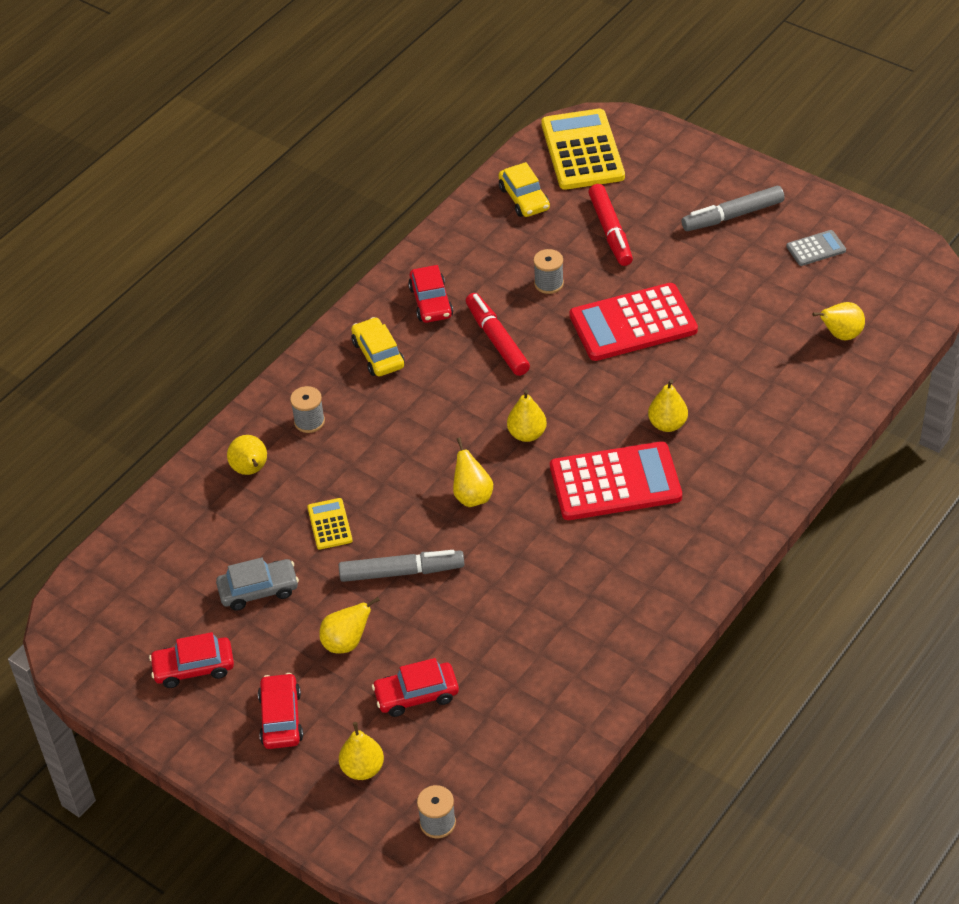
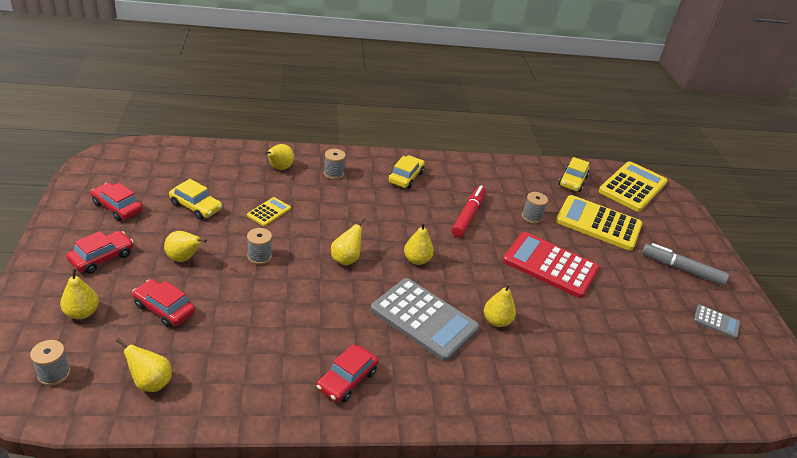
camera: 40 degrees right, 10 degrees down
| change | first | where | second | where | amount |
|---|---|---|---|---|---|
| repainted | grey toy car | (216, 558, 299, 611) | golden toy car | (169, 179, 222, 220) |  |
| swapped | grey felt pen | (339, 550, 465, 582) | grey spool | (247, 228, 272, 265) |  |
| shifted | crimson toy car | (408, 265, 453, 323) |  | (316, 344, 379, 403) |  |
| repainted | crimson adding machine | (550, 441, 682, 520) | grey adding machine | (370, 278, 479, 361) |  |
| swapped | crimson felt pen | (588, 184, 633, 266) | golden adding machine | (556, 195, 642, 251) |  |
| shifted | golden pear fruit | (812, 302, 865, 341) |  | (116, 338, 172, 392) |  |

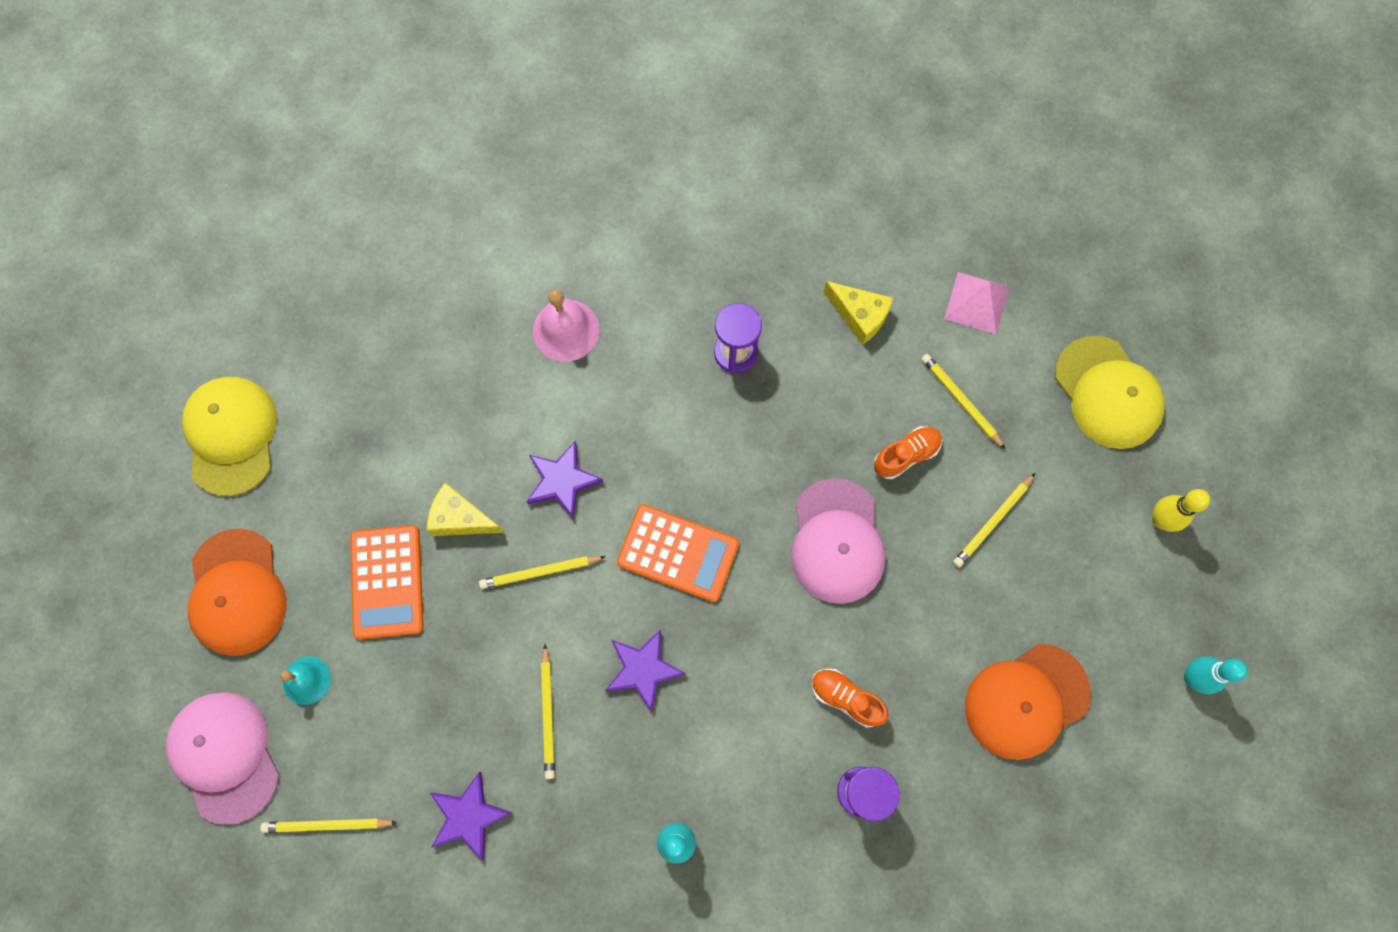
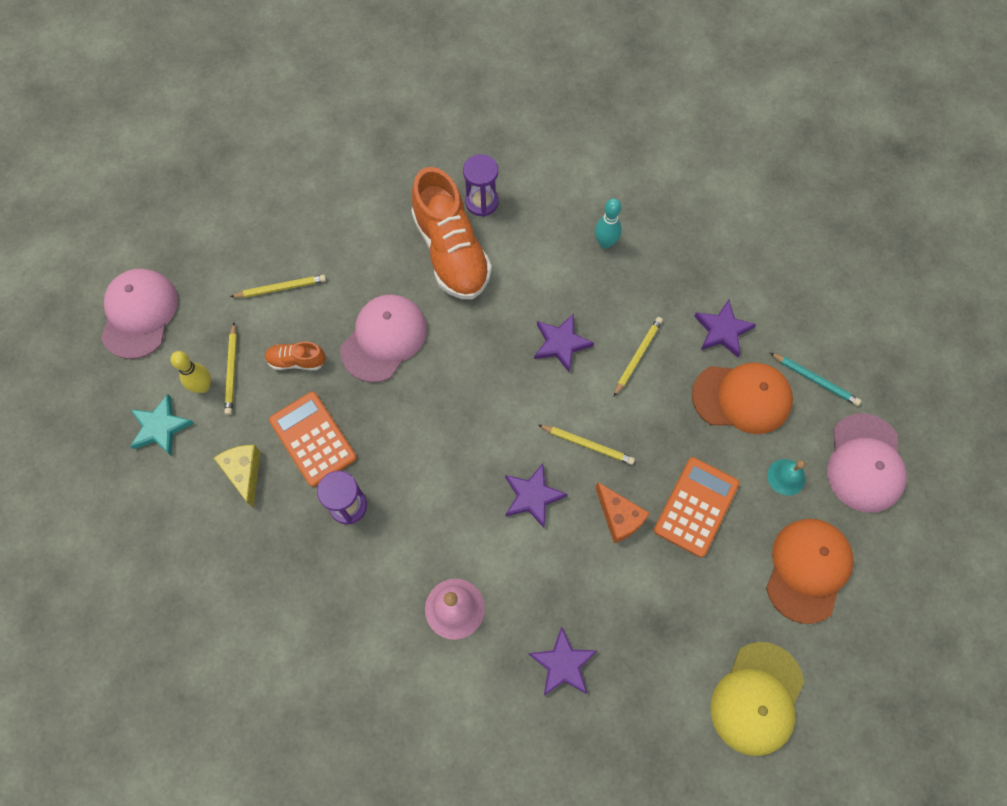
camera: 145 degrees left, 5 degrees down
| change | first | where | second | where | amount |
|---|---|---|---|---|---|
| repainted | golden pencil | (260, 818, 398, 833) | turquoise pencil | (770, 353, 861, 406) |  |
| repainted | golden cheese | (426, 483, 505, 536) | orange cheese | (595, 482, 650, 543) |  |
| shifted | orange adding machine | (617, 504, 739, 602) |  | (269, 392, 357, 487) |  |
| scaled | orange shoe | (812, 669, 889, 728) |  | (411, 167, 492, 299) | x2.20 |
| swapped | pink pyramid | (944, 272, 1009, 334) | turquoise five-pointed star | (130, 394, 194, 456) |  |
| shifted | orange baseball cap | (965, 644, 1091, 760) |  | (692, 363, 793, 434) |  |
| repainted | golden baseball cap | (1055, 336, 1165, 449) | pink baseball cap | (101, 269, 178, 359) |  |
| shifted | golden tenpin | (1152, 489, 1210, 532) |  | (170, 351, 211, 393) |  |
| gone | turquoise tenpin | (1184, 656, 1248, 694) |  |  |  |
| new |  |  | violet five-pointed star | (528, 626, 597, 695) |  |

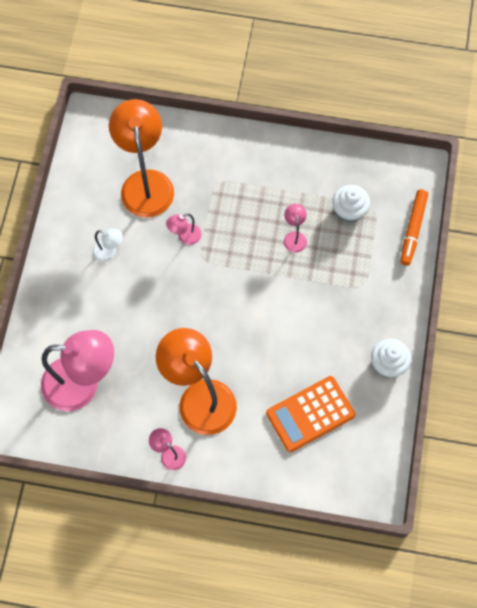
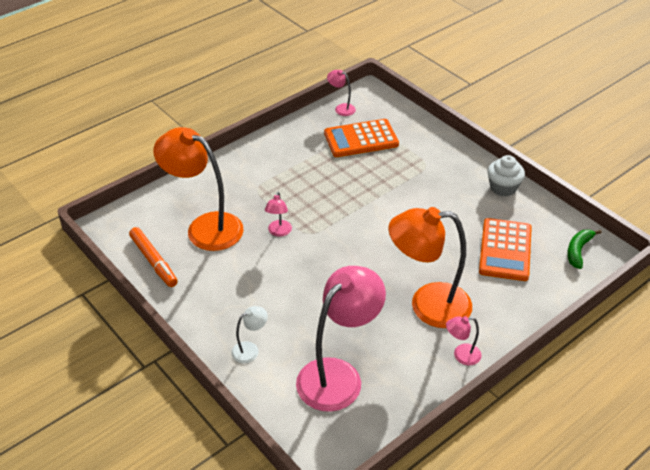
camera: 50 degrees left, 25 degrees down
| change | first | where | second | where | amount |
|---|---|---|---|---|---|
| shifted | white lamp | (93, 229, 123, 262) |  | (231, 306, 268, 363) |  |
| shifted | pink lamp | (284, 204, 307, 253) |  | (327, 70, 356, 116) |  |
| swapped | white fairy cake | (332, 185, 370, 223) | orange adding machine | (324, 119, 399, 157) |  |
| shifted | orange felt pen | (401, 189, 428, 266) |  | (129, 227, 178, 287) |  |
| new |  |  | emerald banana | (567, 229, 602, 269) |  |

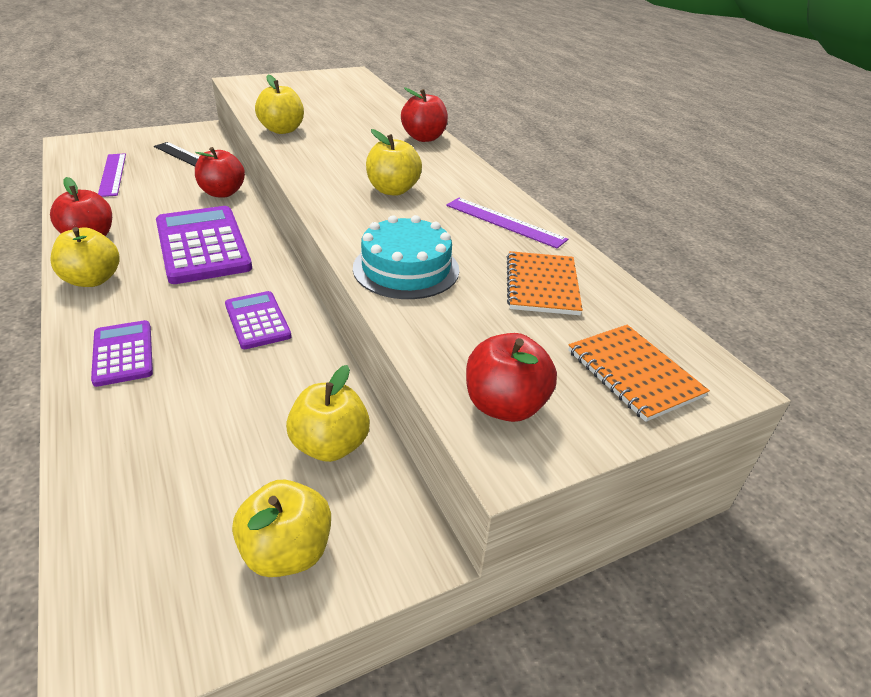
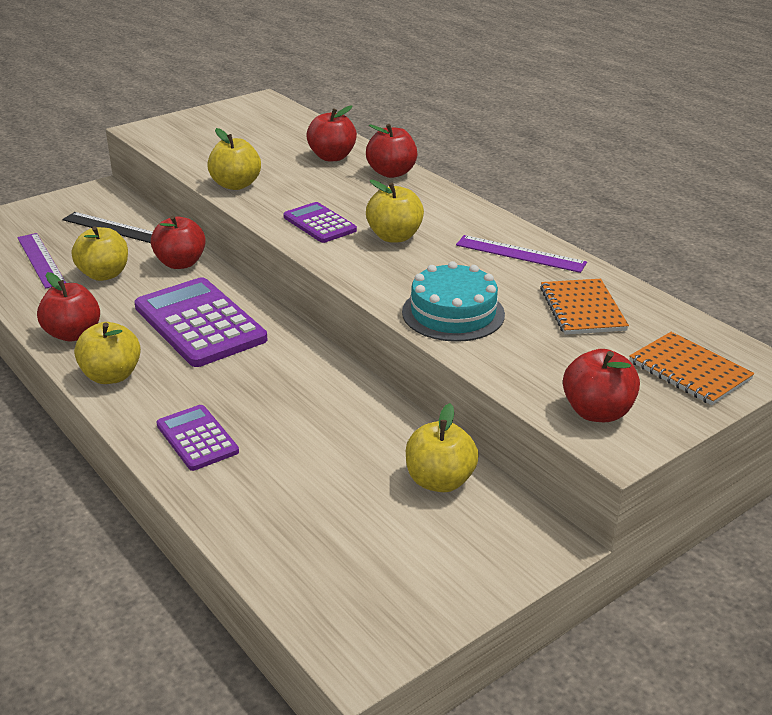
camera: 10 degrees left, 5 degrees down
| change | first | where | second | where | amount |
|---|---|---|---|---|---|
| shifted | violet adding machine | (225, 291, 292, 349) |  | (283, 202, 357, 243) |  |
| shifted | golden apple | (232, 480, 331, 577) |  | (72, 226, 128, 281) |  |
| new |  |  | crimson apple | (306, 105, 357, 161) |  |

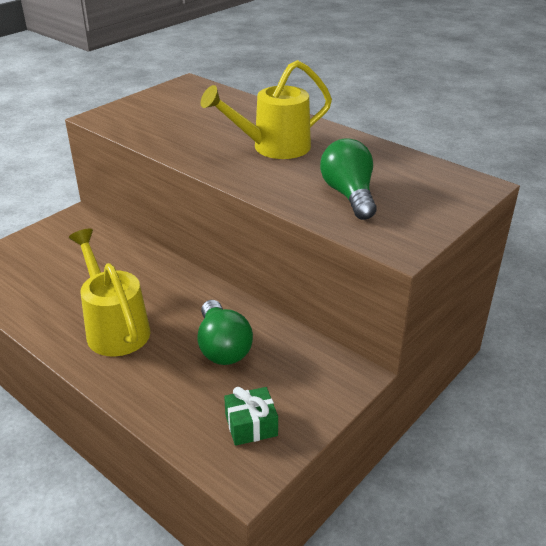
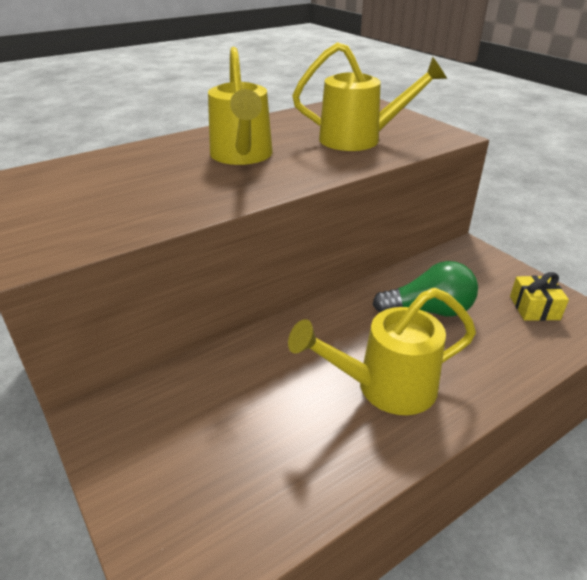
camera: 75 degrees left, 0 degrees up
| change | first | where | second | where | amount |
|---|---|---|---|---|---|
| repainted | emerald wrapped gift | (224, 387, 278, 446) | golden wrapped gift | (510, 272, 569, 321) |  |
| swapped | emerald light bulb | (320, 138, 376, 220) | golden watering can | (292, 42, 447, 151) |  |

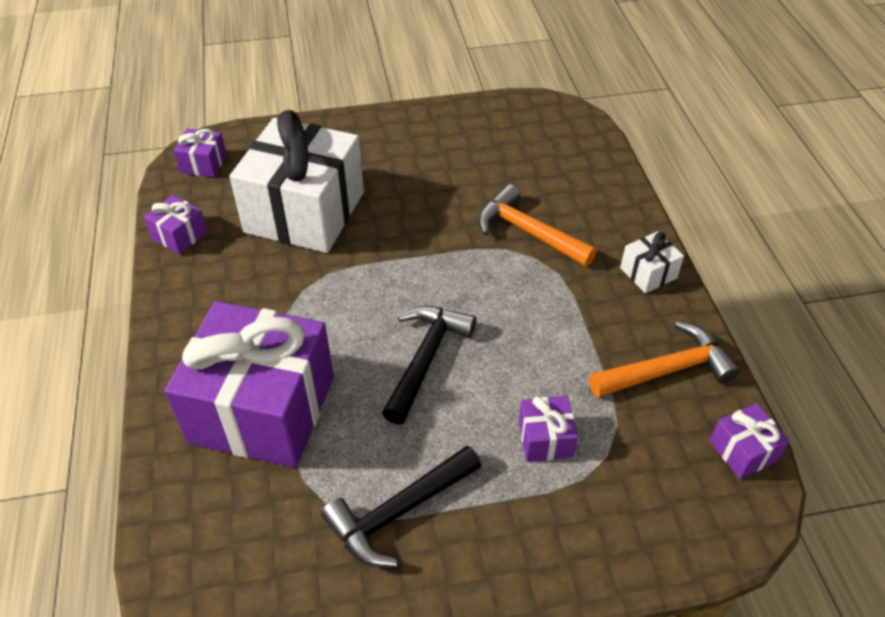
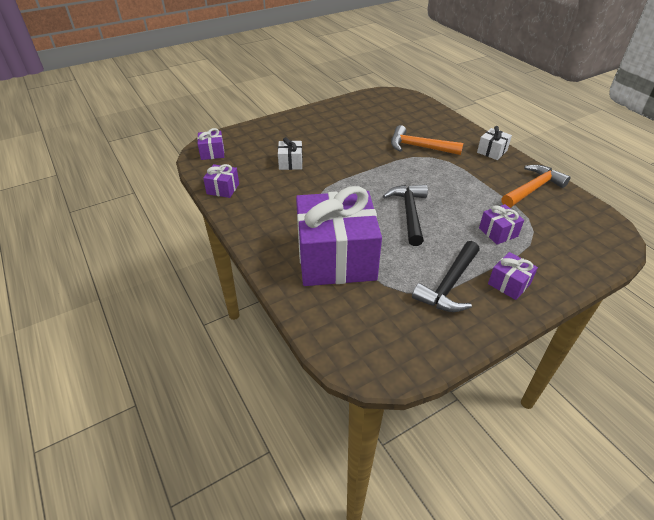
camera: 20 degrees left, 5 degrees down
| change | first | where | second | where | amount |
|---|---|---|---|---|---|
| scaled | white wrapped gift | (229, 110, 364, 253) |  | (278, 137, 303, 170) | x0.41 |
| shifted | violet wrapped gift | (709, 403, 790, 479) |  | (488, 252, 538, 300) |  |

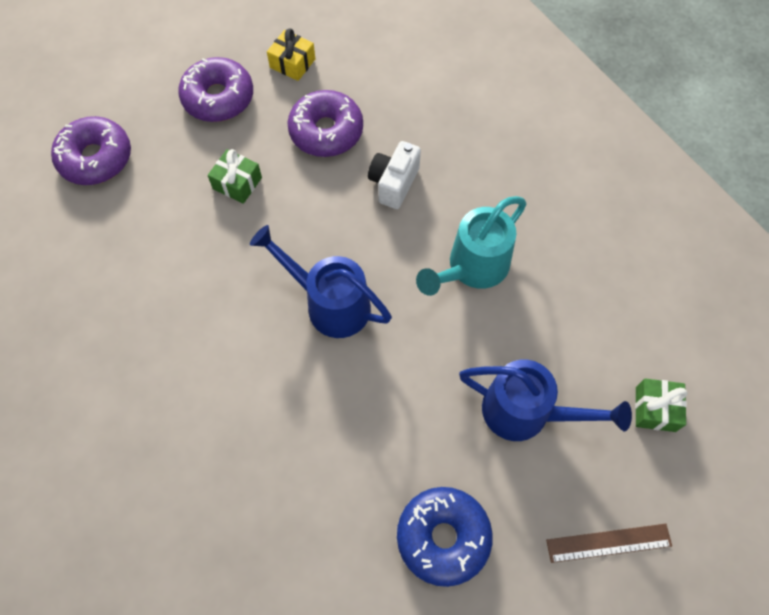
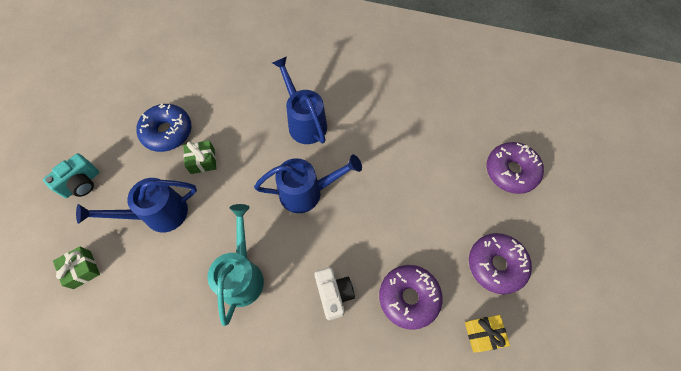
camera: 140 degrees right, 0 degrees up
| change | first | where | second | where | amount |
|---|---|---|---|---|---|
| shifted | emerald wrapped gift | (208, 149, 262, 204) |  | (183, 140, 216, 174) |  |
| swapped | brown straightedge | (546, 524, 672, 563) | turquoise camera | (43, 153, 99, 198) |  |
| new |  |  | royal blue watering can | (272, 57, 327, 144) |  |

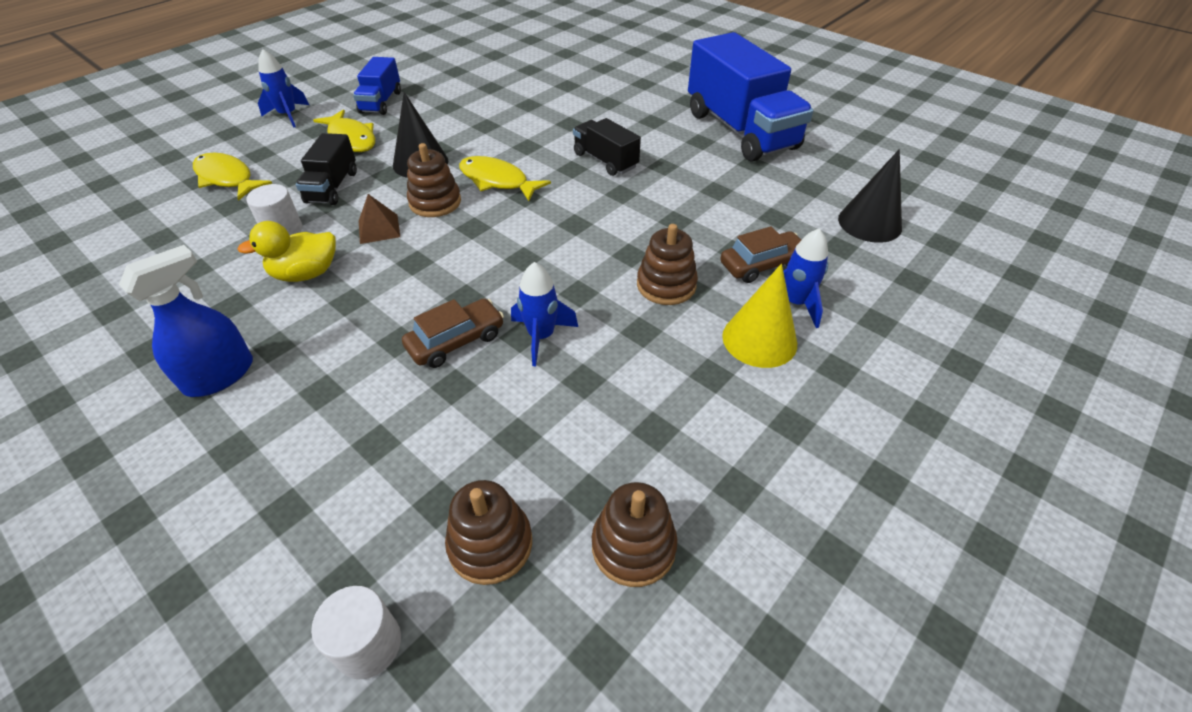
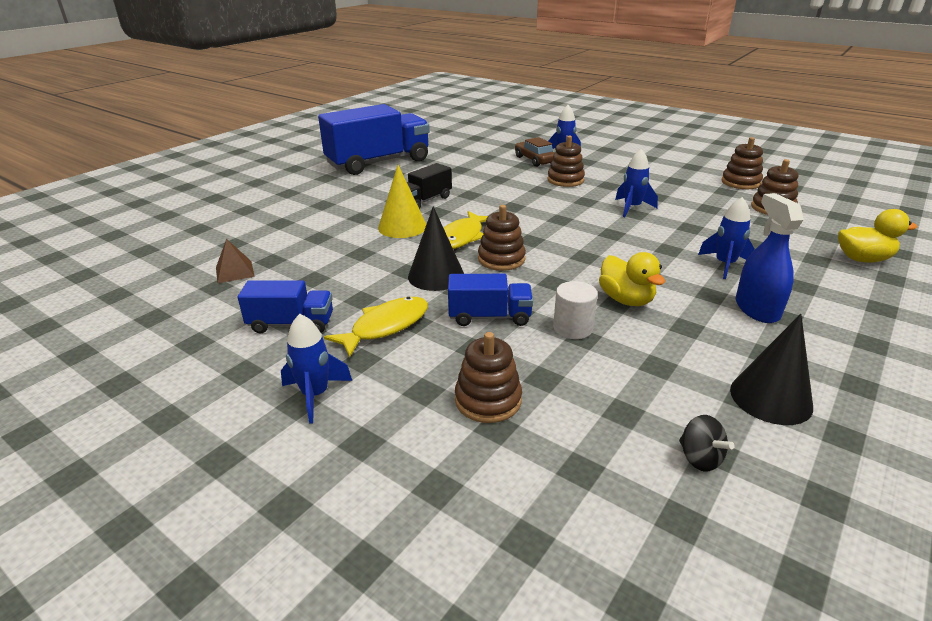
camera: 95 degrees left, 15 degrees down
| change | first | where | second | where | amount |
|---|---|---|---|---|---|
| rotated | royal blue spray bottle | (119, 245, 253, 397) |  | (736, 193, 804, 323) | 45 degrees clockwise |
| swapped | golden fish figure | (193, 153, 272, 201) | brown stacking toy | (455, 332, 522, 423) |  |
| repainted | black toy truck | (296, 133, 357, 205) | royal blue toy truck | (448, 274, 533, 326) |  |
| gone | white solid cylinder | (311, 586, 401, 679) |  |  |  |
| shifted | brown pyramid | (359, 194, 400, 244) |  | (216, 239, 255, 283) |  |
| gone | brown toy car | (402, 298, 504, 368) |  |  |  |
| shifted | golden cone shape | (722, 264, 797, 368) |  | (378, 165, 426, 238) |  |
| shifted | black cone shape | (838, 149, 902, 243) |  | (730, 314, 813, 425) |  |
| new |  |  | black spinning top | (679, 415, 735, 472) |  |
| new |  |  | royal blue spaceship | (698, 197, 755, 279) |  |
| new |  |  | golden rubber duck | (838, 209, 917, 263) |  |

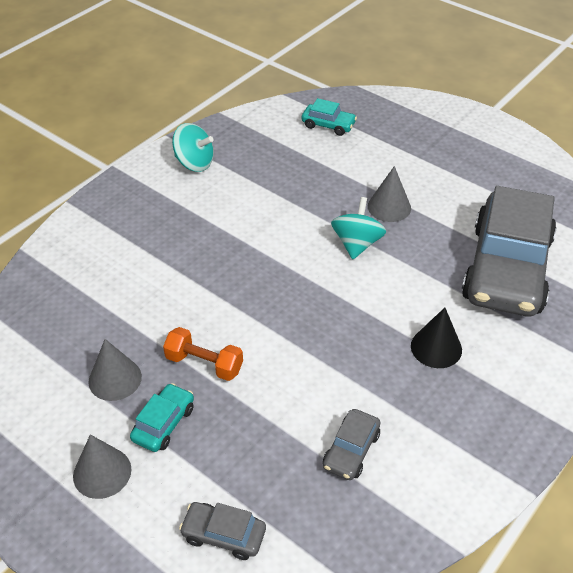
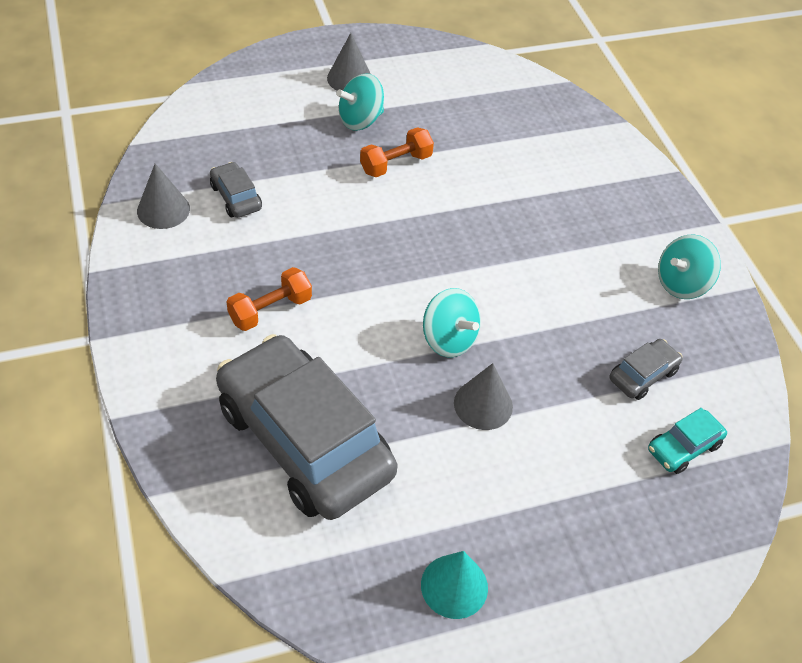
camera: 120 degrees right, 5 degrees up
| change | first | where | second | where | amount |
|---|---|---|---|---|---|
| shifted | grey cone shape | (88, 339, 142, 401) |  | (137, 164, 190, 229) |  |
| swapped | turquoise toy car | (130, 383, 194, 452) | turquoise spinning top | (337, 73, 384, 131) |  |
| shifted | grey toy car | (179, 502, 266, 560) |  | (610, 339, 683, 400) |  |
| swapped | black cone shape | (411, 308, 462, 368) | orange dumbbell | (226, 267, 312, 331) |  |
| new |  |  | turquoise cone shape | (421, 551, 488, 619) |  |

